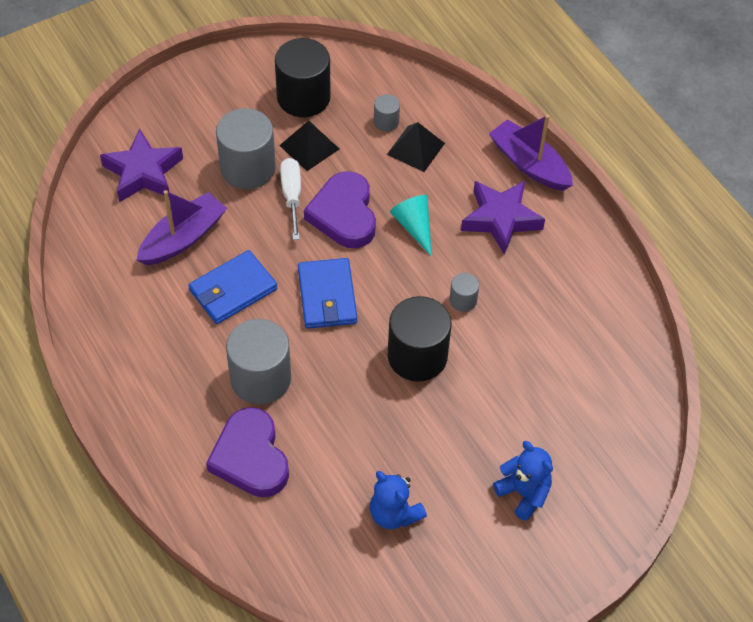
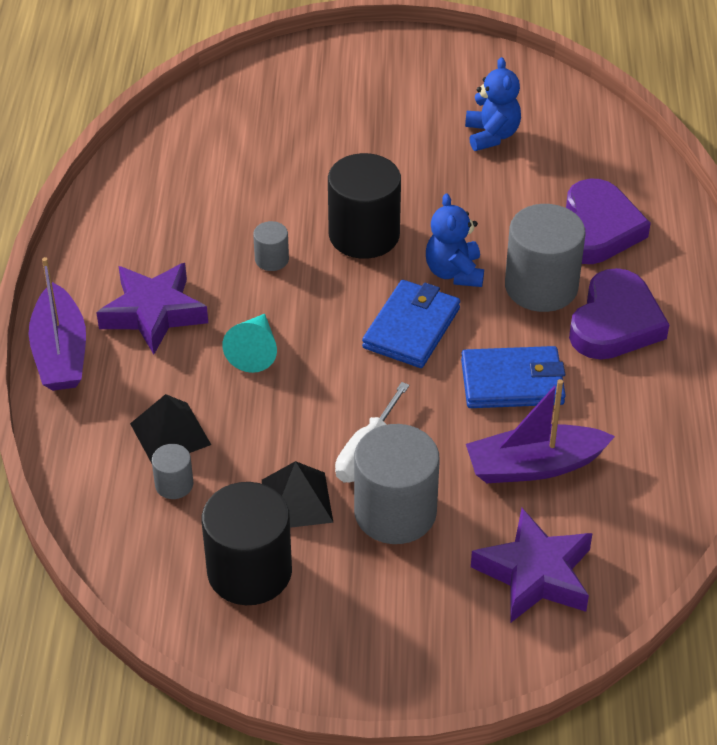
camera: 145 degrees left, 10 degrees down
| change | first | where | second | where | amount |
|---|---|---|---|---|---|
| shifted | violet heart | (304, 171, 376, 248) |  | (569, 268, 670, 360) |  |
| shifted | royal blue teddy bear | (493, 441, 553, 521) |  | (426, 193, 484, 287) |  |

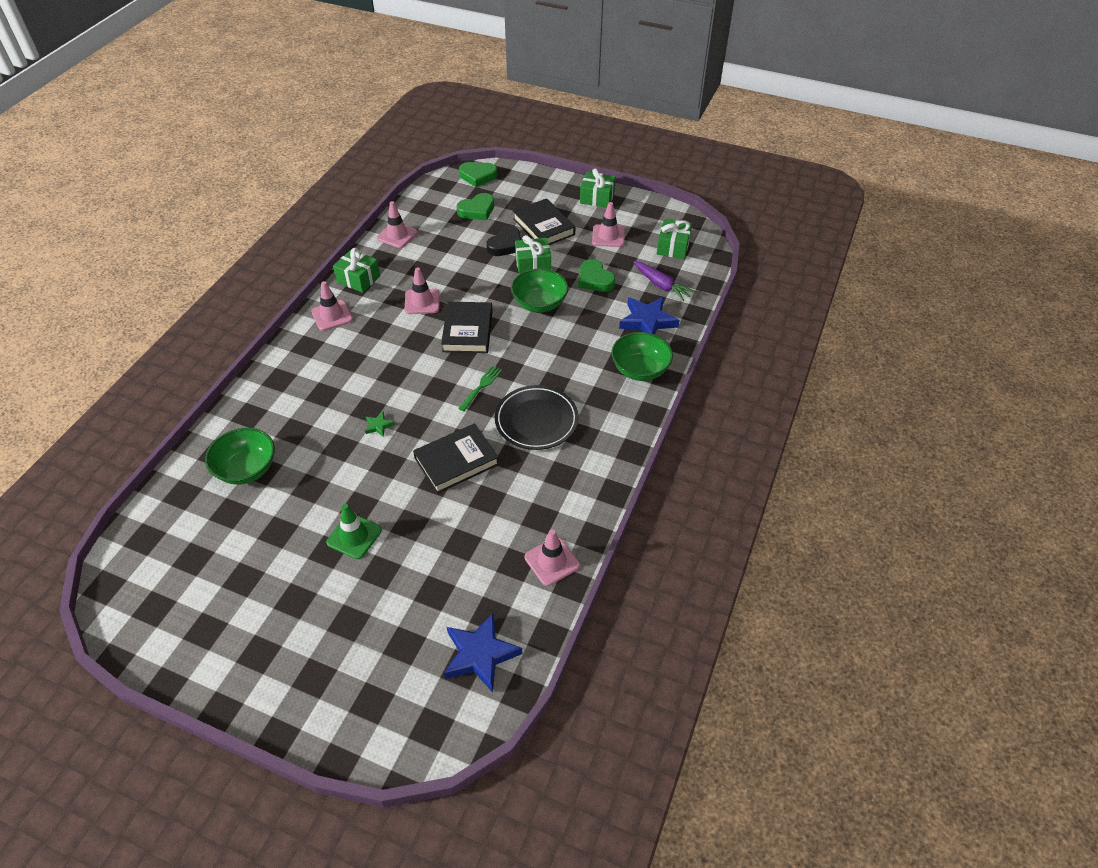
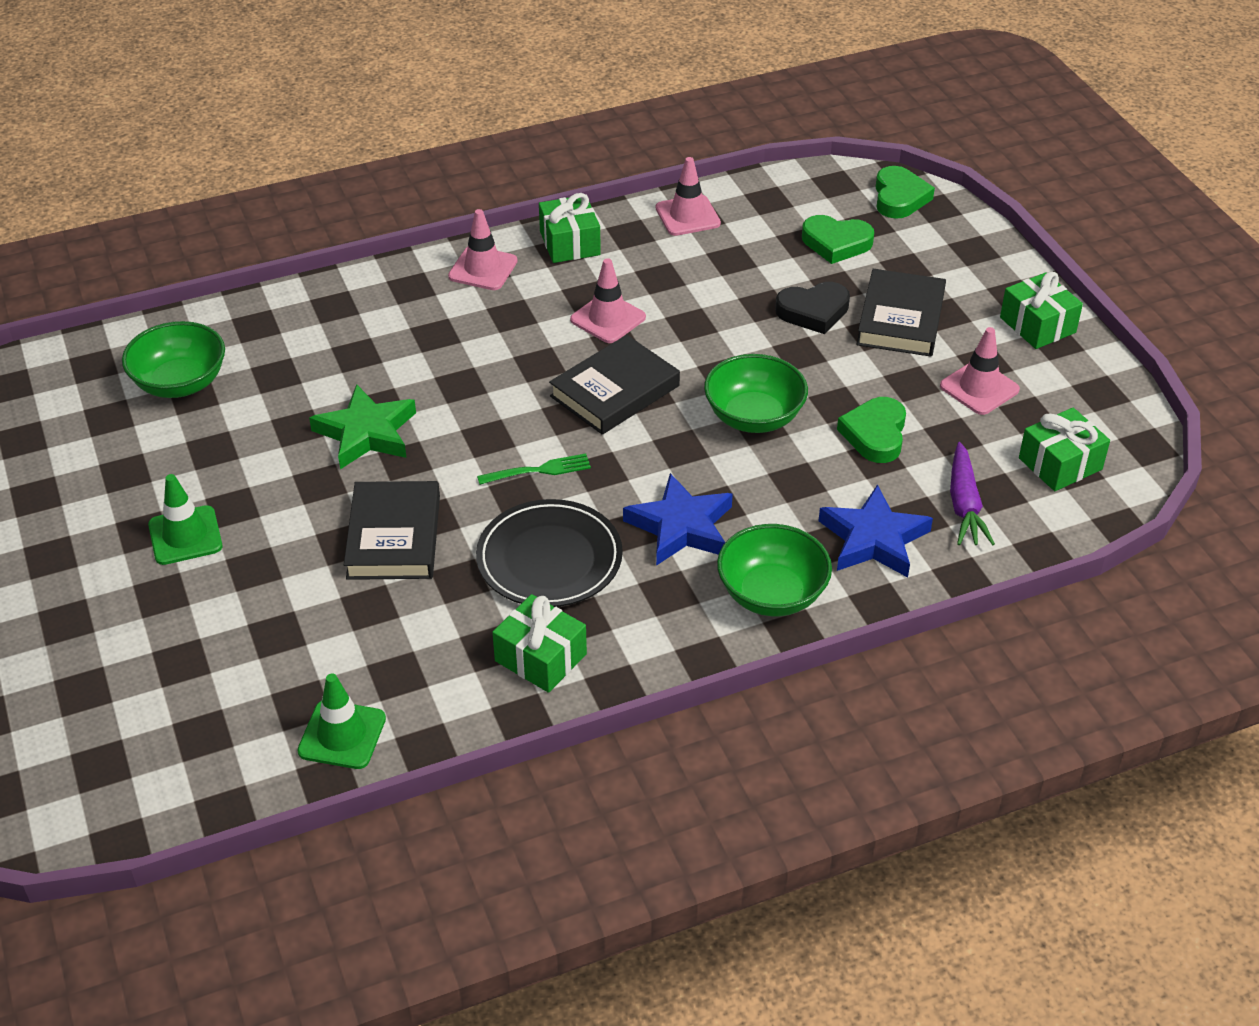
camera: 45 degrees right, 5 degrees down
| change | first | where | second | where | amount |
|---|---|---|---|---|---|
| scaled | emerald five-pointed star | (365, 411, 395, 437) |  | (309, 384, 416, 469) | x2.19 |
| rotated | black hardcover | (413, 423, 499, 494) |  | (344, 481, 440, 580) | 75 degrees clockwise |
| shifted | royal blue five-pointed star | (444, 612, 522, 693) |  | (623, 473, 733, 566) |  |
| rotated | emerald heart | (459, 162, 497, 187) |  | (876, 166, 935, 219) | 135 degrees counterclockwise |
| shifted | emerald wrapped gift | (515, 235, 551, 274) |  | (492, 594, 587, 693) |  |
| repainted | pink road cone | (525, 529, 580, 586) | emerald road cone | (297, 674, 386, 769) |  |

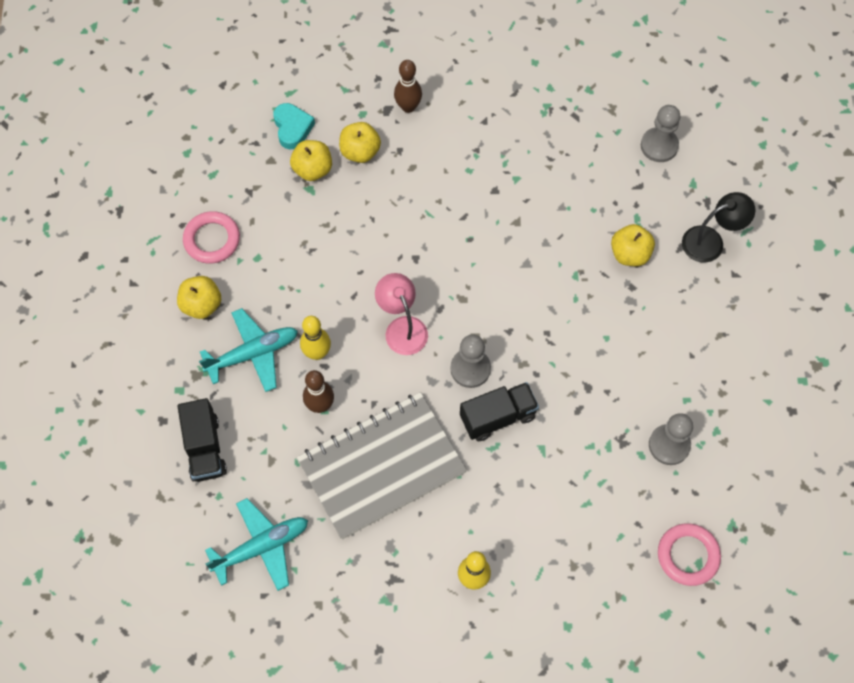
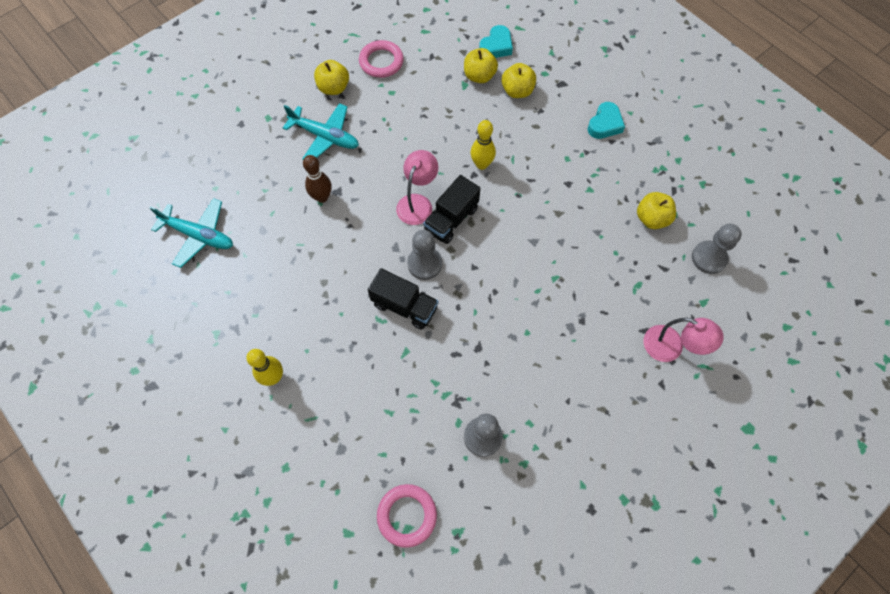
camera: 50 degrees right, 0 degrees up
| change | first | where | second | where | amount |
|---|---|---|---|---|---|
| shifted | black toy truck | (177, 398, 227, 482) |  | (423, 175, 480, 244) |  |
| gone | grey notebook | (297, 392, 467, 540) |  |  |  |
| shifted | golden tenpin | (300, 316, 331, 360) |  | (470, 120, 496, 170) |  |
| gone | brown tenpin | (394, 60, 422, 113) |  |  |  |
| shifted | golden apple | (611, 224, 655, 266) |  | (637, 192, 676, 229) |  |
| repainted | black lamp | (682, 192, 755, 262) | pink lamp | (644, 318, 724, 362) |  |
| new |  |  | turquoise heart | (588, 102, 625, 139) |  |

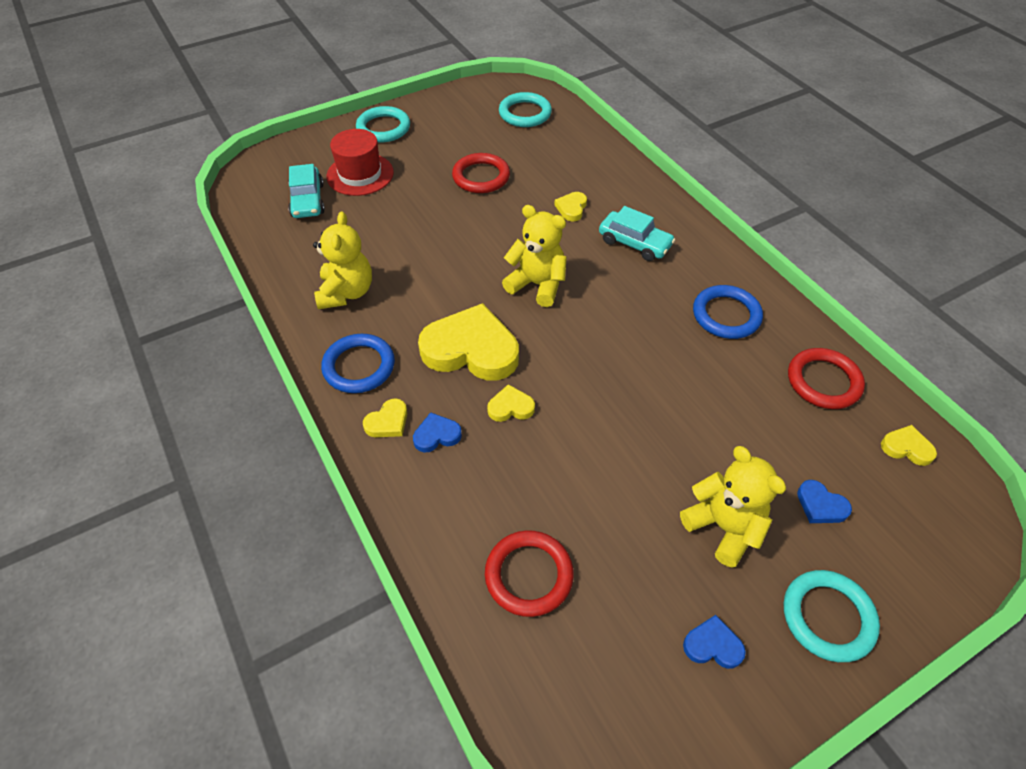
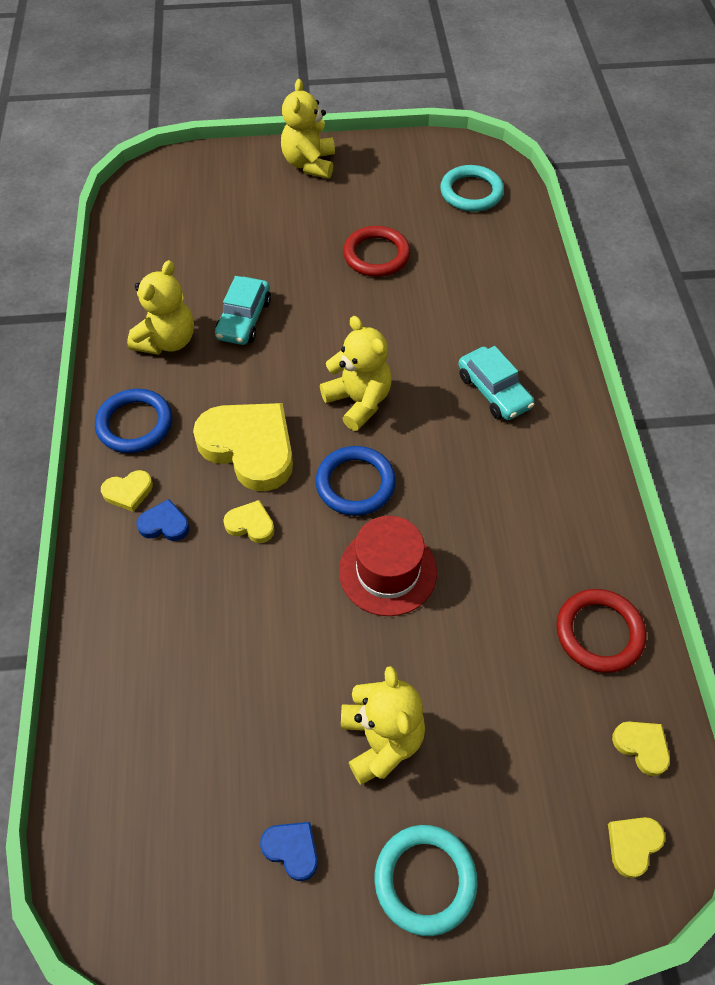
camera: 25 degrees right, 5 degrees up
| change | first | where | second | where | amount |
|---|---|---|---|---|---|
| shifted | turquoise toy car | (288, 164, 325, 218) |  | (215, 276, 271, 345) |  |
| shifted | crimson tall hat | (326, 129, 394, 196) |  | (339, 516, 437, 616) |  |
| swapped | turquoise torus | (356, 106, 410, 142) | golden teddy bear | (281, 79, 335, 179) |  |
| gone | crimson torus | (485, 530, 574, 617) |  |  |  |
| shifted | golden heart | (554, 192, 587, 222) |  | (608, 817, 665, 878) |  |
| shifted | royal blue torus | (693, 285, 763, 339) |  | (315, 446, 396, 516) |  |
| gone | royal blue heart | (797, 480, 852, 523) |  |  |  |

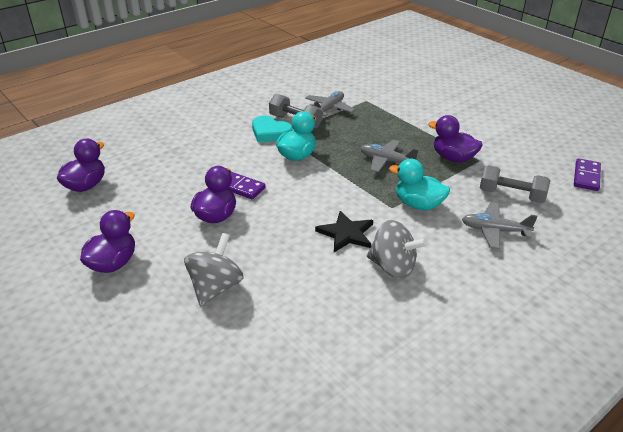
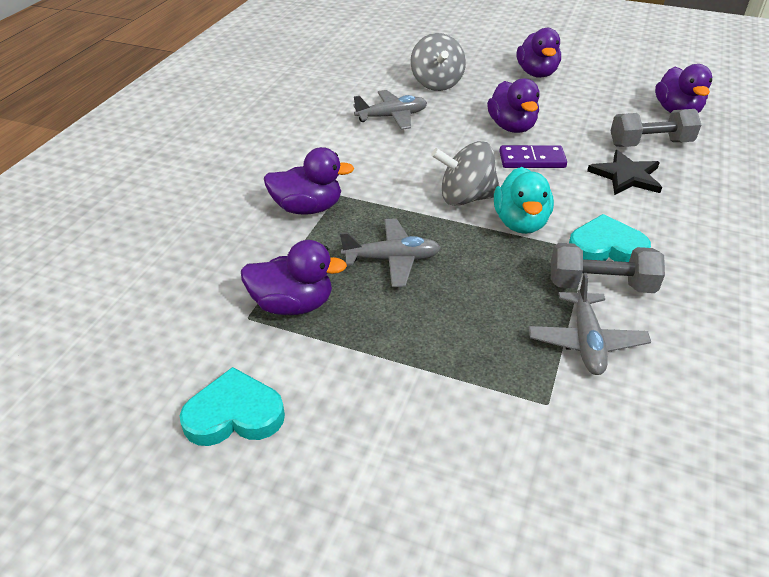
camera: 150 degrees right, 5 degrees up
| change | first | where | second | where | amount |
|---|---|---|---|---|---|
| shifted | black five-pointed star | (315, 211, 373, 252) |  | (587, 150, 662, 195) |  |
| shifted | grey spinning top | (367, 220, 428, 279) |  | (431, 141, 500, 206) |  |
| repainted | turquoise rubber duck | (389, 159, 450, 210) | violet rubber duck | (264, 147, 355, 215) |  |
| shifted | grey aeroplane | (462, 202, 538, 249) |  | (353, 90, 427, 130) |  |
| shifted | grey dumbbell | (480, 165, 551, 203) |  | (610, 109, 701, 147) |  |
| gone | violet domino | (574, 158, 601, 191) |  |  |  |
| new |  |  | turquoise heart | (180, 367, 285, 446) |  |

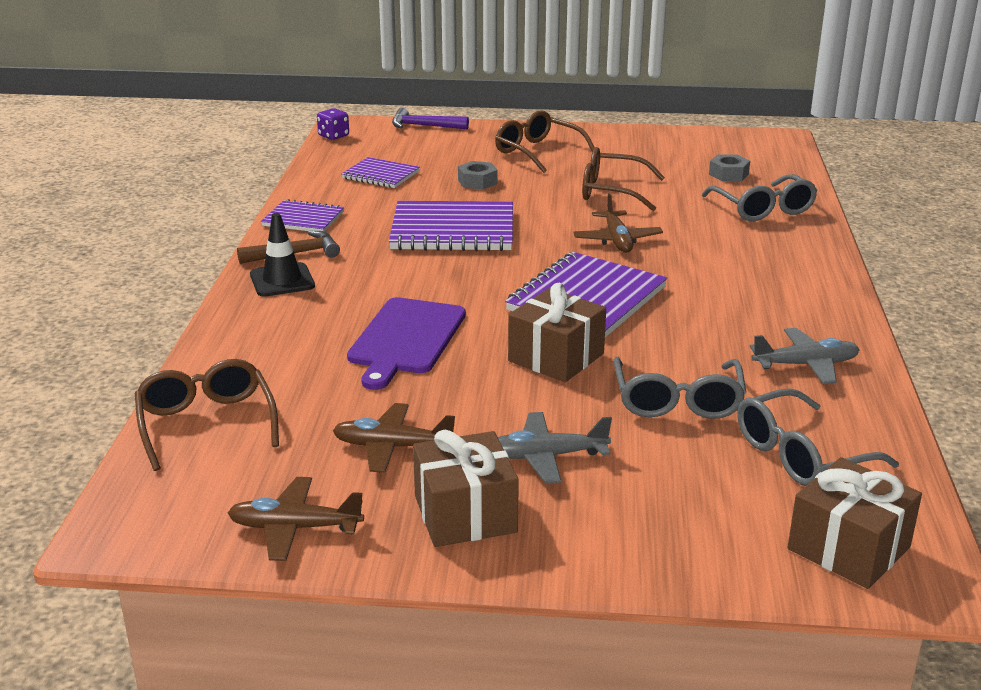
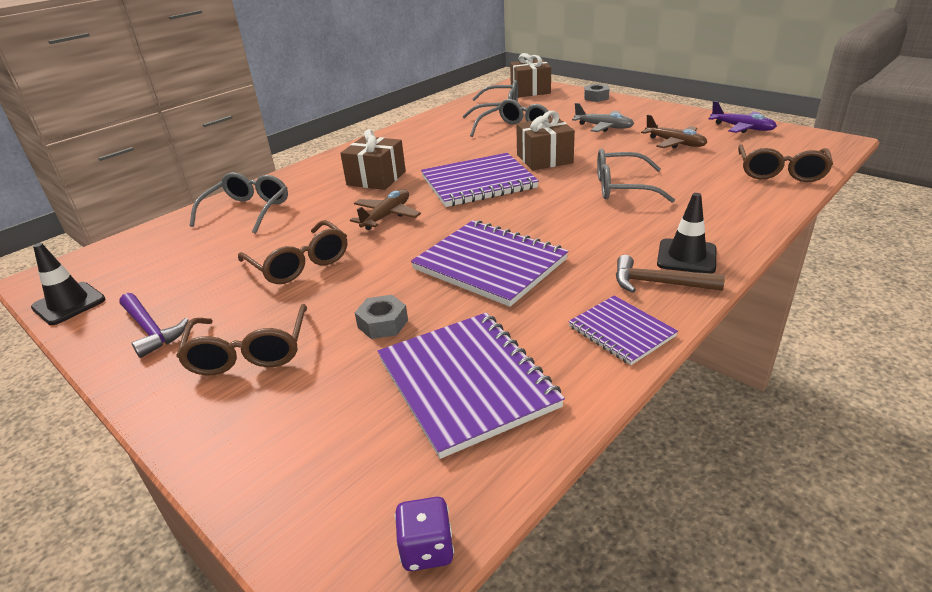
camera: 140 degrees left, 5 degrees up
| change | first | where | second | where | amount |
|---|---|---|---|---|---|
| repainted | brown aeroplane | (228, 477, 364, 561) | violet aeroplane | (708, 101, 777, 133) |  |
| scaled | violet notebook | (341, 157, 420, 188) |  | (378, 313, 565, 459) | x1.76 |
| swapped | violet chopping board | (347, 297, 466, 390) | grey spectacles | (597, 149, 675, 203) |  |
| shifted | violet hammer | (392, 108, 469, 129) |  | (119, 293, 189, 358) |  |
| shifted | brown wrapped gift | (413, 429, 519, 547) |  | (340, 129, 406, 190) |  |
| shifted | grey hexagon nut | (709, 154, 750, 181) |  | (584, 84, 609, 102) |  |
| gone | grey aeroplane | (750, 328, 860, 384) |  |  |  |
| new |  |  | black road cone | (31, 243, 106, 325) |  |

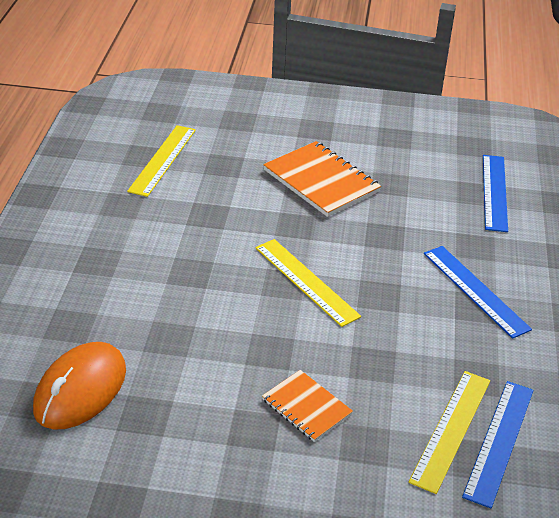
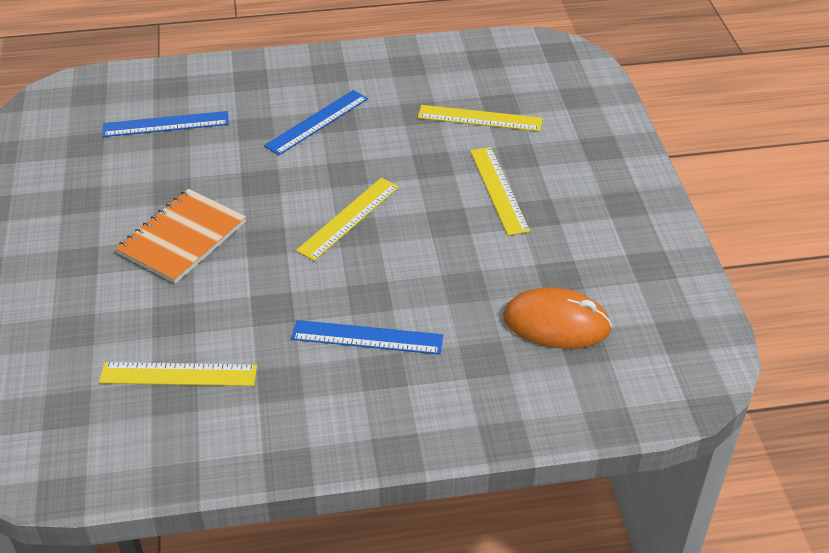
camera: 105 degrees left, 5 degrees up
| change | first | where | second | where | amount |
|---|---|---|---|---|---|
| swapped | orange notebook | (262, 370, 353, 442) | golden straightedge | (470, 147, 530, 236) |  |
| shifted | royal blue straightedge | (462, 381, 534, 508) |  | (291, 320, 443, 355) |  |

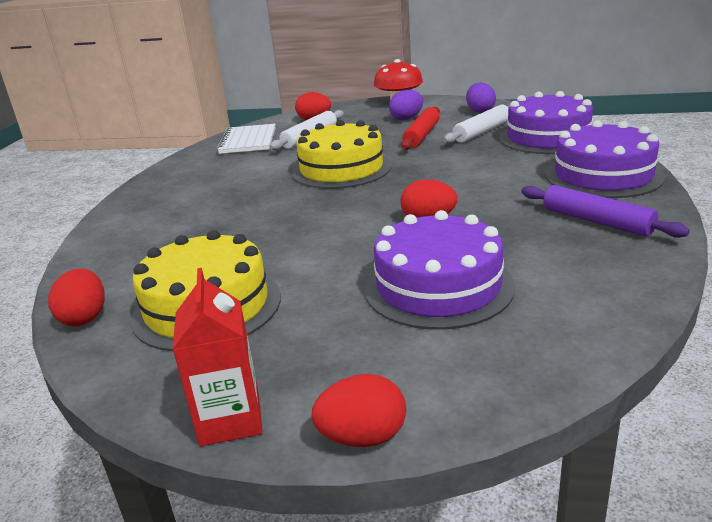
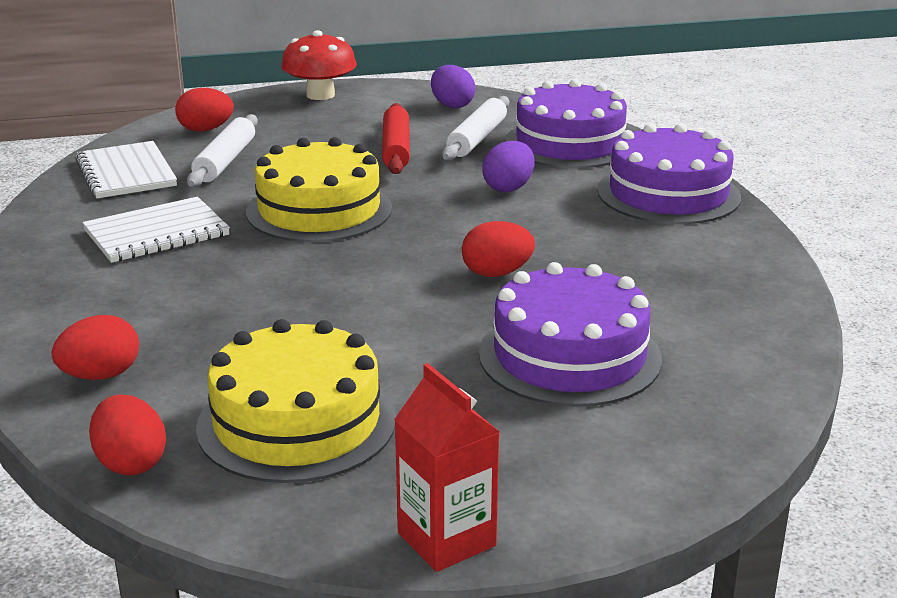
camera: 25 degrees left, 0 degrees up
| change | first | where | second | where | amount |
|---|---|---|---|---|---|
| shifted | crimson toy egg | (311, 374, 406, 447) |  | (51, 315, 139, 380) |  |
| shifted | violet toy egg | (389, 90, 423, 120) |  | (482, 141, 535, 192) |  |
| gone | violet dough roller | (521, 185, 690, 238) |  |  |  |
| new |  |  | white notebook | (82, 197, 230, 263) |  |

